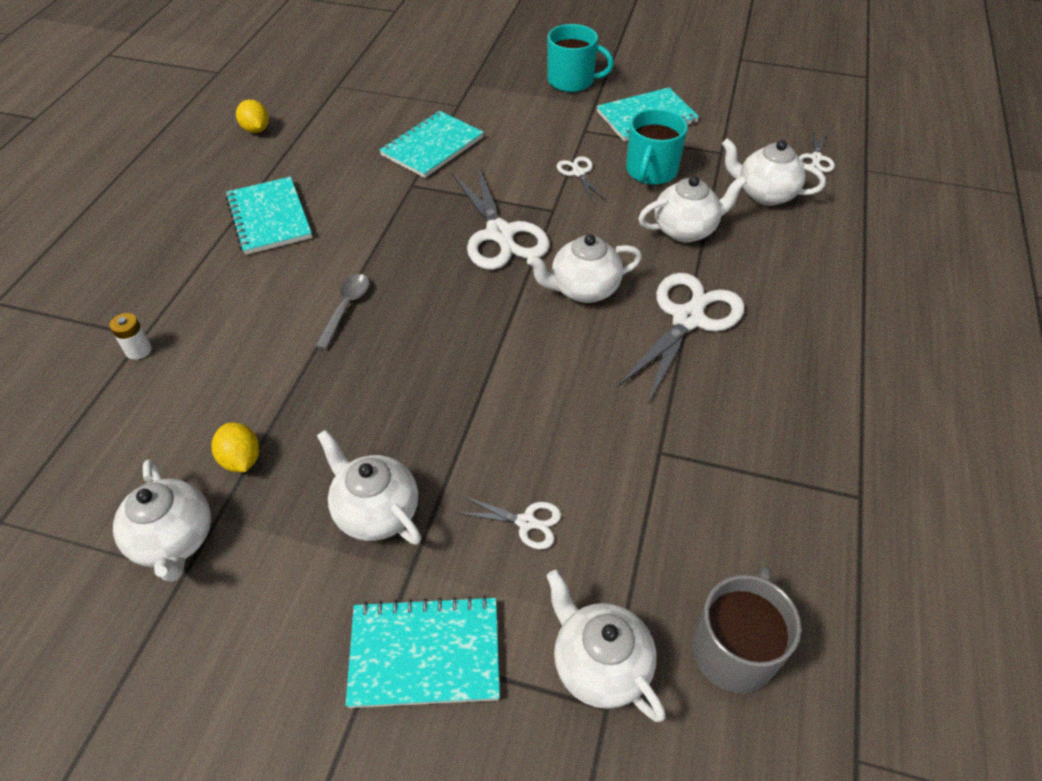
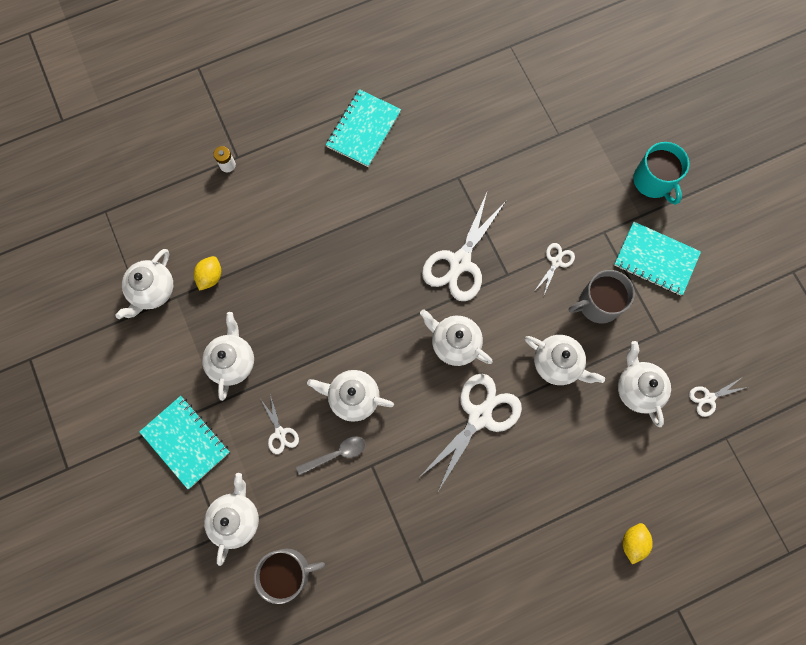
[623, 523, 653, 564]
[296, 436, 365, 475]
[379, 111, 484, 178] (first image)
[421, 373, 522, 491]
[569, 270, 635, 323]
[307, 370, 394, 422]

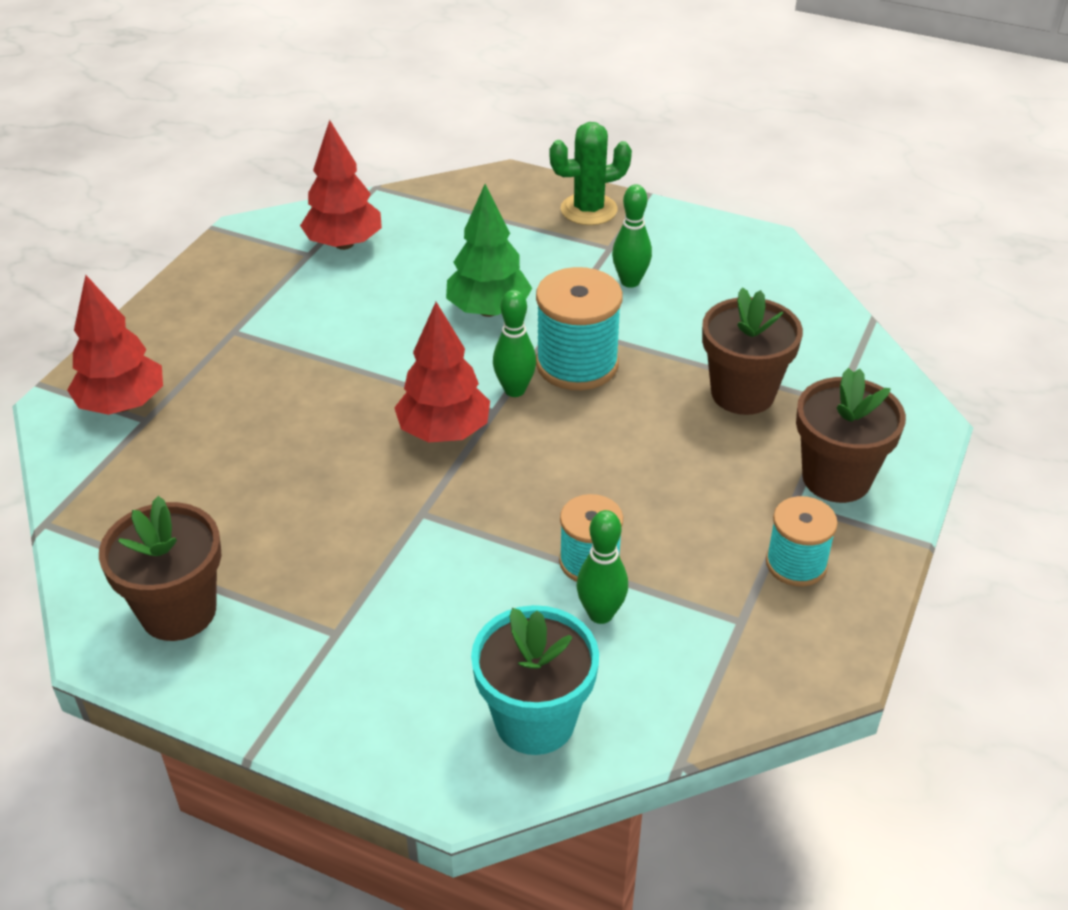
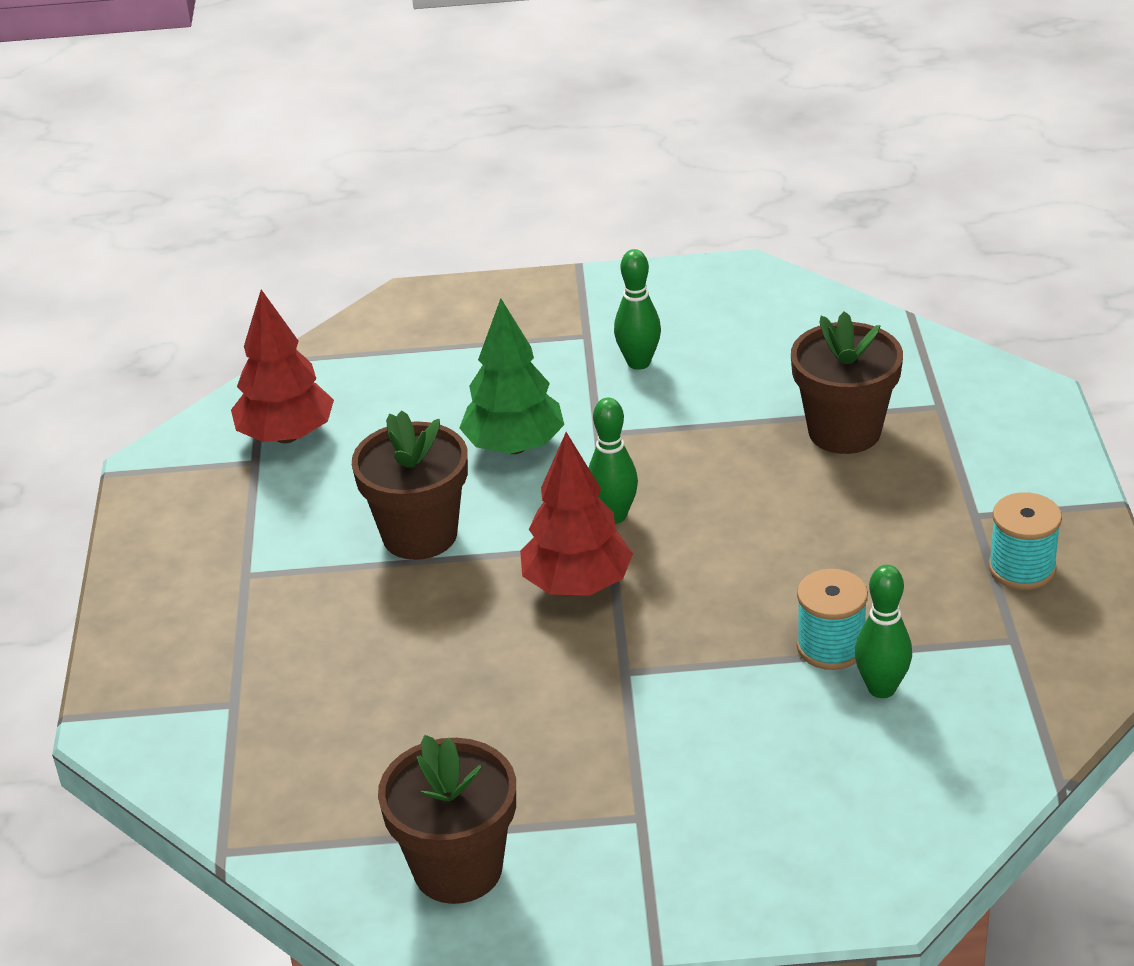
[67, 275, 163, 415] (first image)
[471, 605, 599, 755] (first image)
[536, 267, 622, 390] (first image)
[549, 122, 632, 225] (first image)
[352, 410, 468, 560]

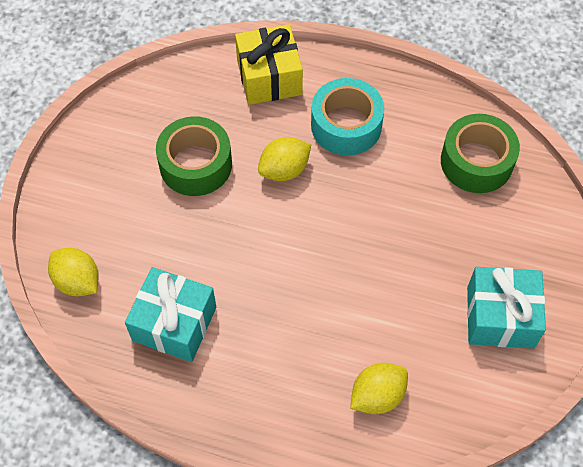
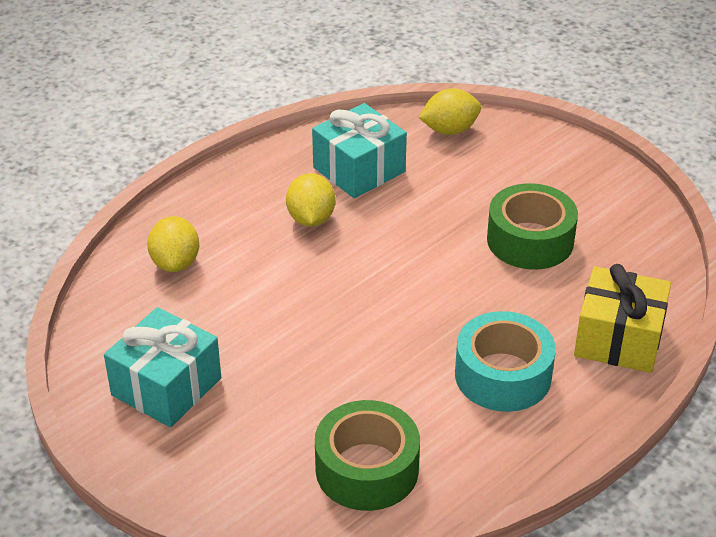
[286, 173, 335, 227]

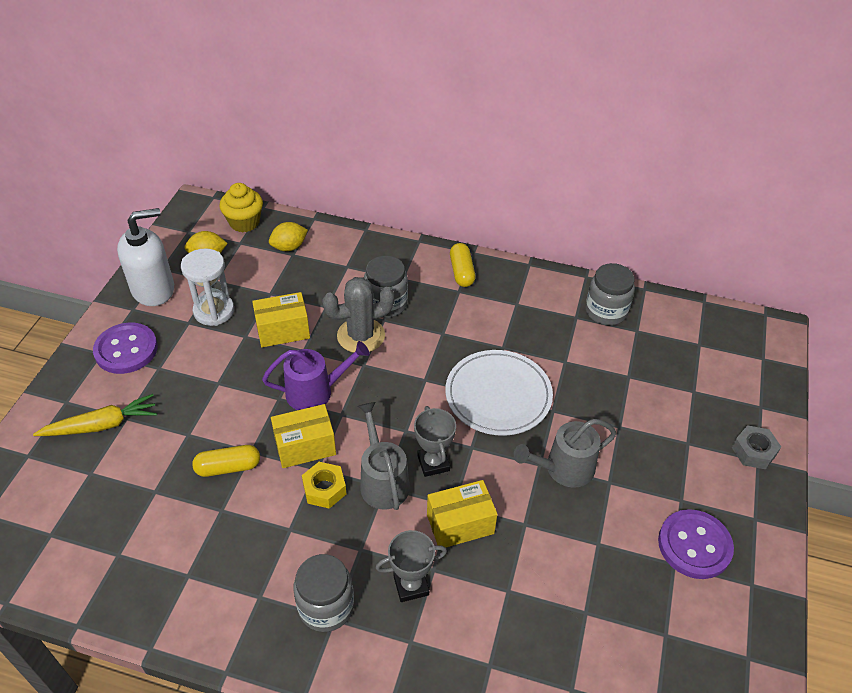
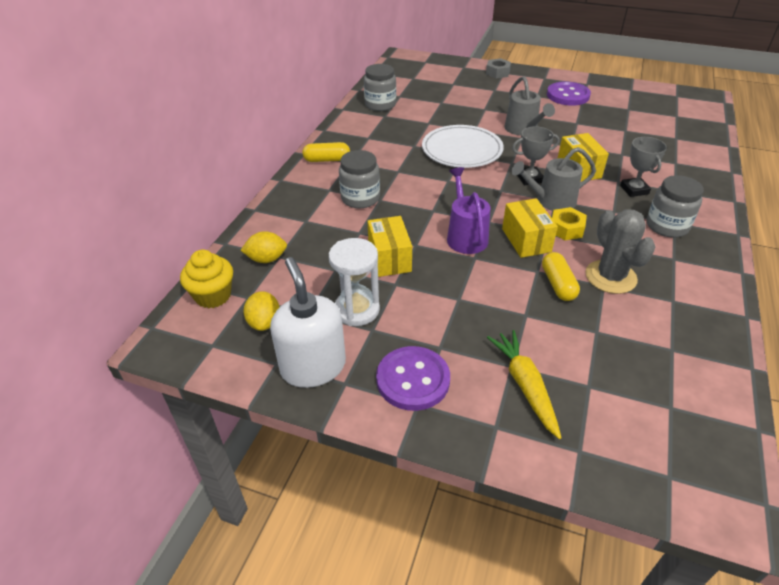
[240, 231, 287, 263]
[586, 209, 656, 294]

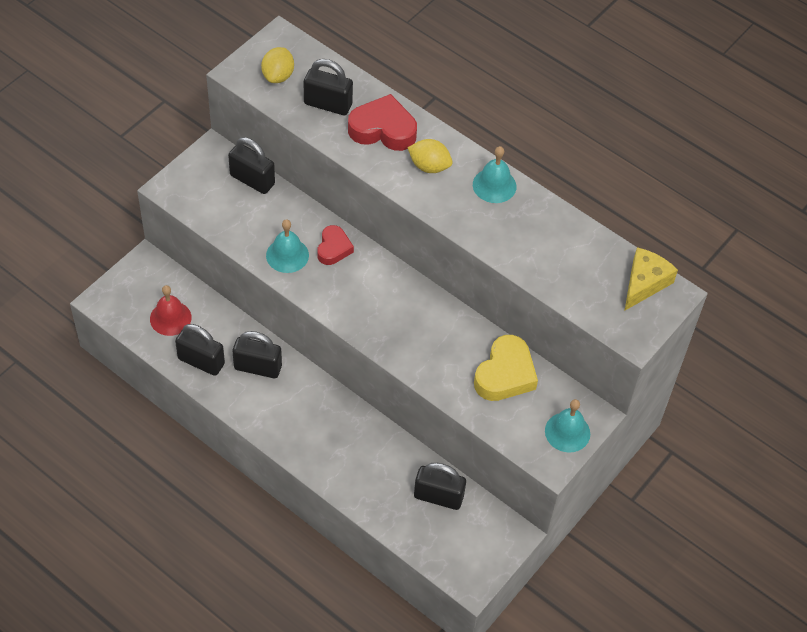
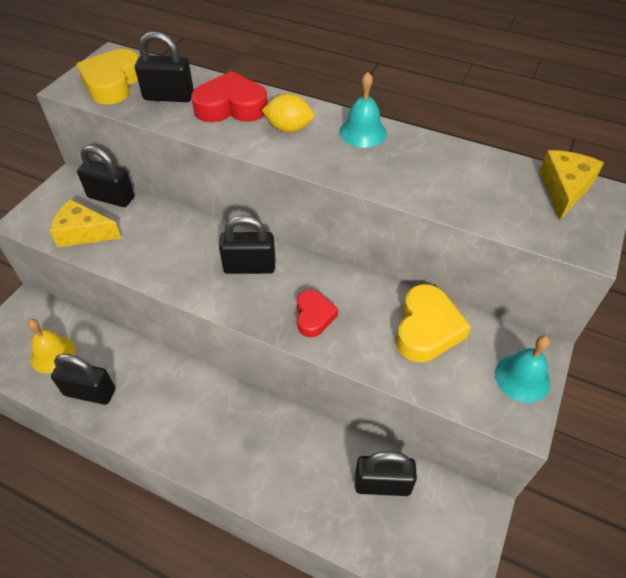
[28, 319, 76, 374]
[219, 215, 276, 274]
[77, 49, 139, 104]
[266, 219, 309, 273] (first image)
[297, 290, 338, 337]
[50, 199, 121, 247]

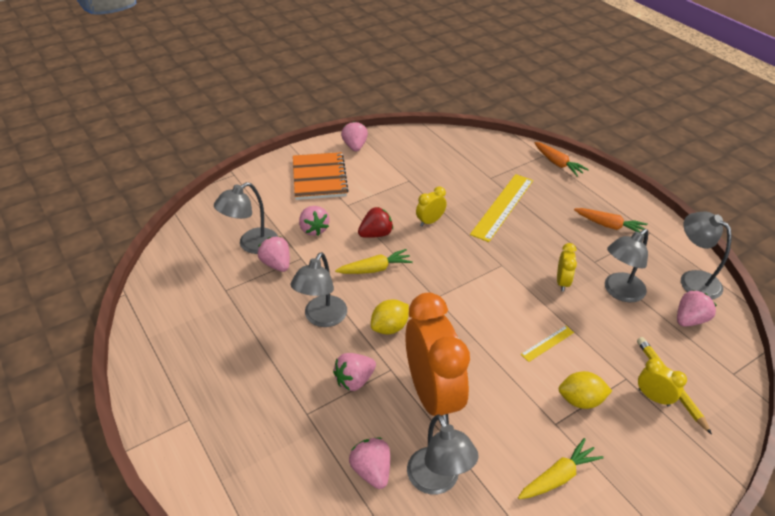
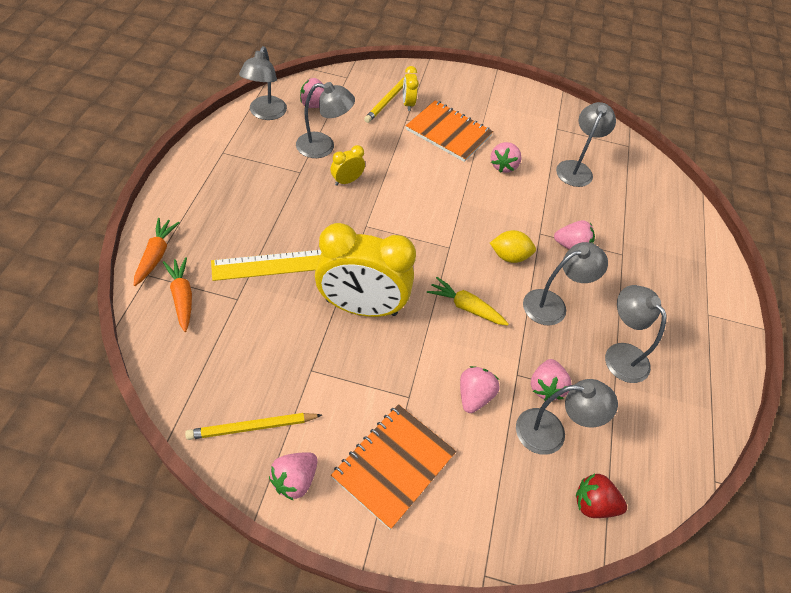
[490, 142, 522, 173]
[576, 474, 627, 518]
[405, 293, 470, 424] (first image)
[315, 223, 416, 317]
[518, 438, 603, 499] (first image)
[521, 325, 574, 362] (first image)
[406, 100, 493, 162]
[163, 257, 192, 332]
[185, 413, 322, 440]
[605, 285, 667, 383]

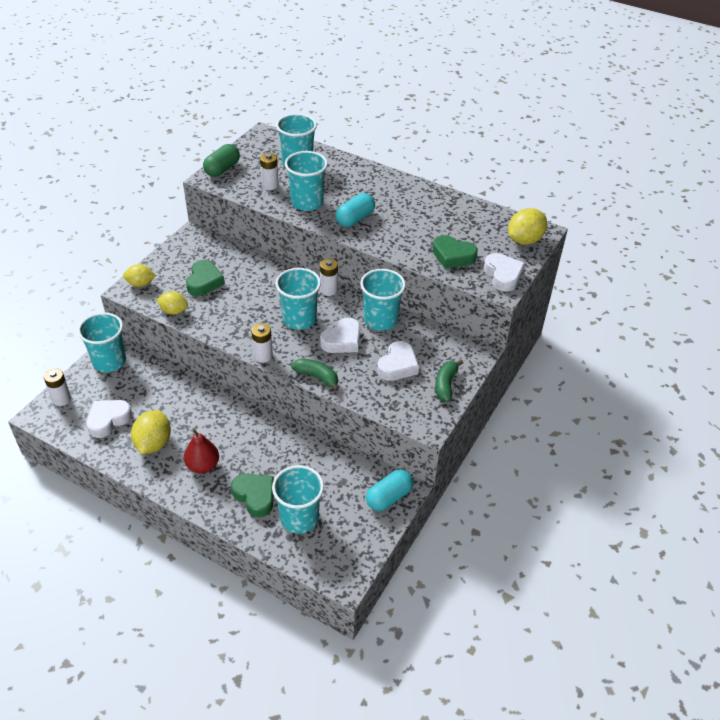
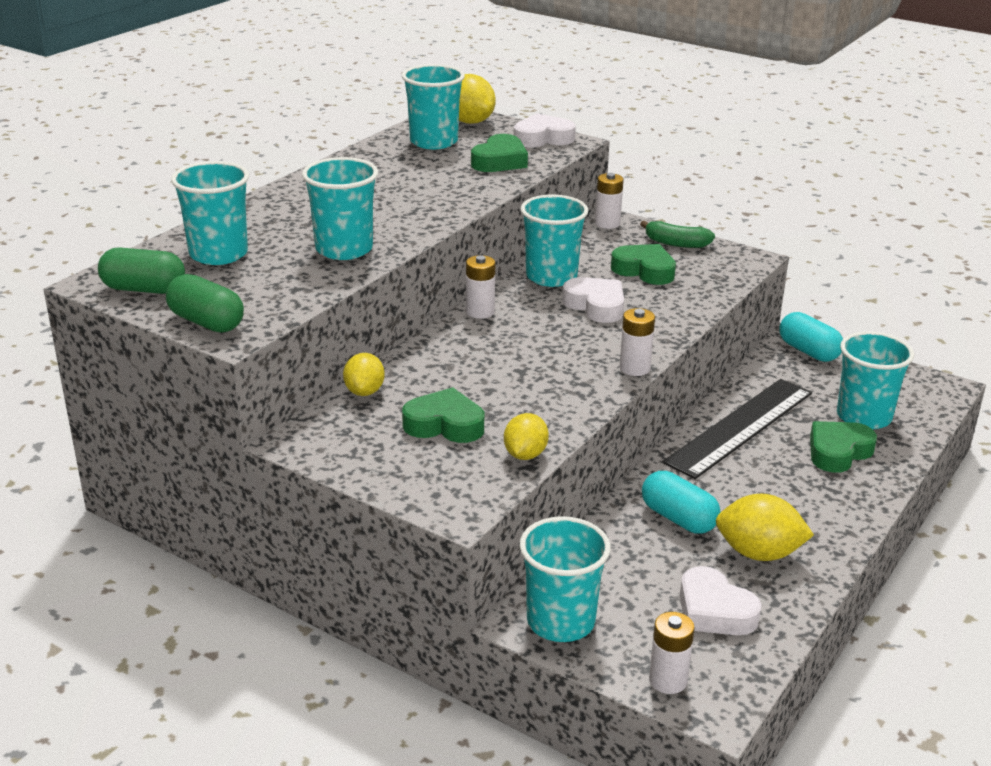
[343, 353, 385, 396]
[184, 429, 219, 474] (first image)
[595, 173, 624, 229]
[402, 64, 465, 149]
[291, 359, 339, 392] (first image)
[642, 471, 721, 533]
[611, 244, 676, 285]
[98, 248, 185, 294]
[662, 379, 812, 479]

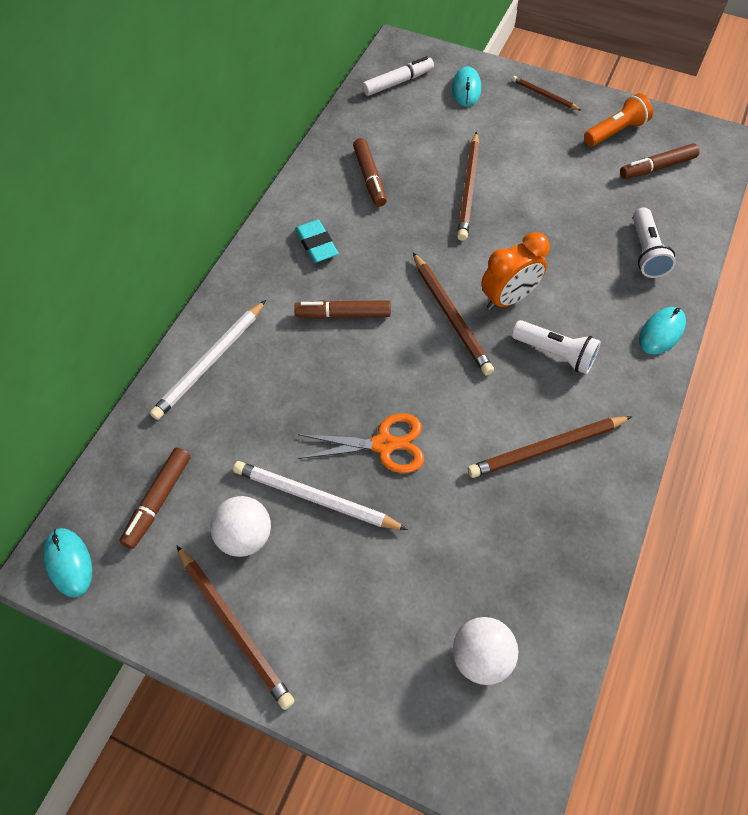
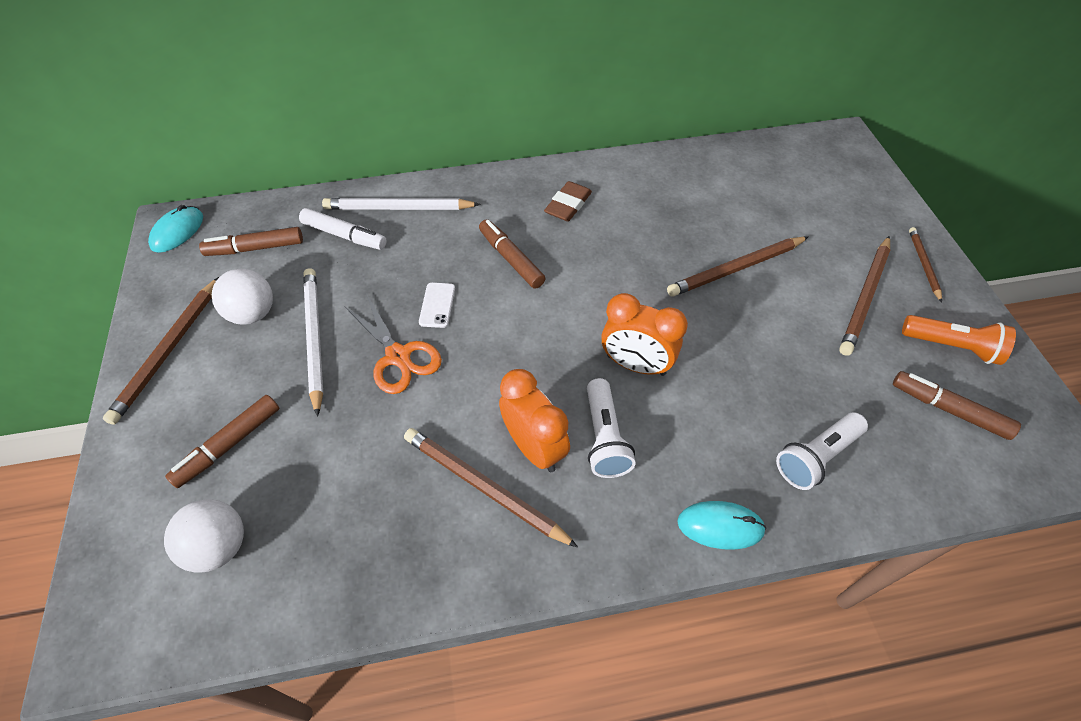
[544, 181, 592, 221]
[165, 395, 279, 488]
[299, 208, 386, 250]
[839, 236, 890, 356]
[452, 66, 481, 107] (first image)
[419, 283, 455, 328]
[499, 369, 570, 472]

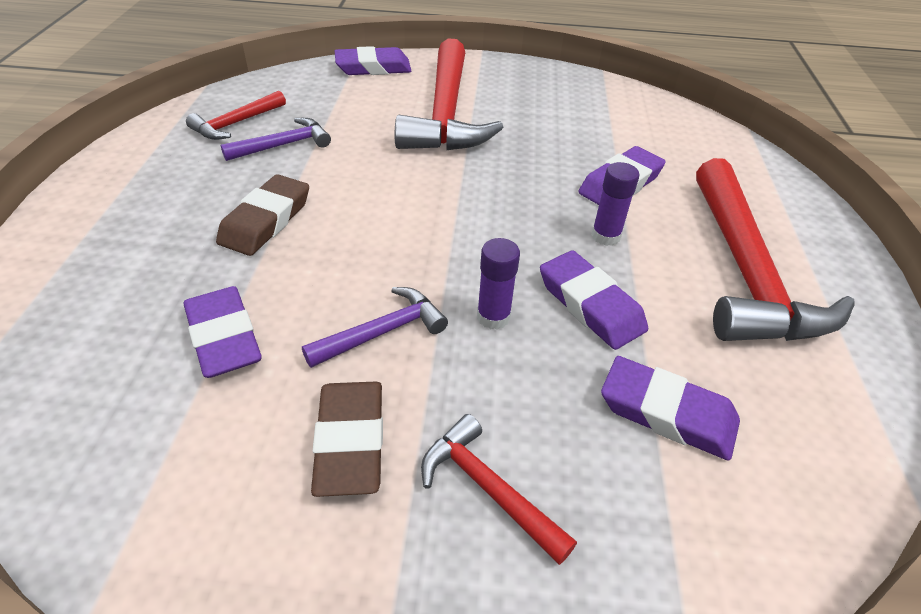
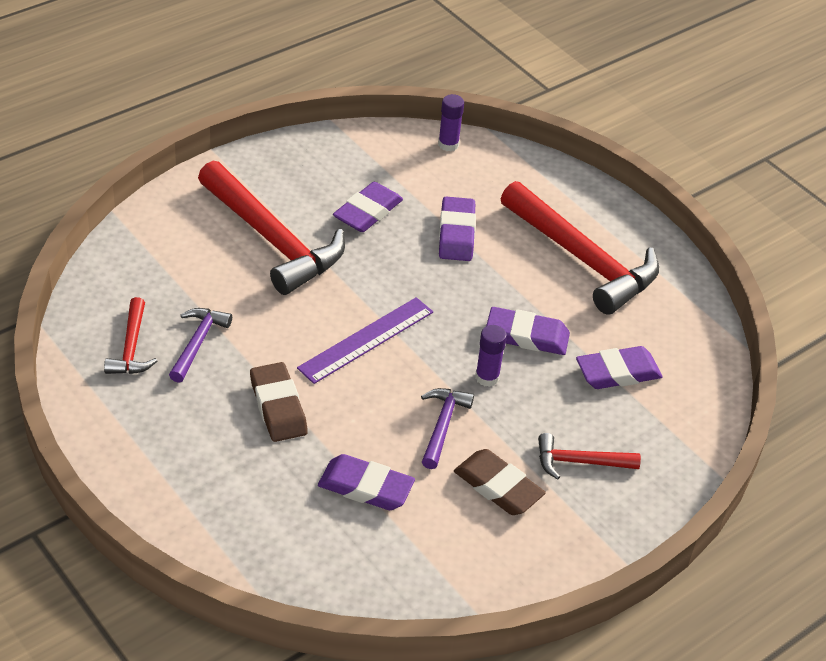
[333, 182, 403, 232]
[438, 94, 464, 151]
[297, 297, 433, 384]

